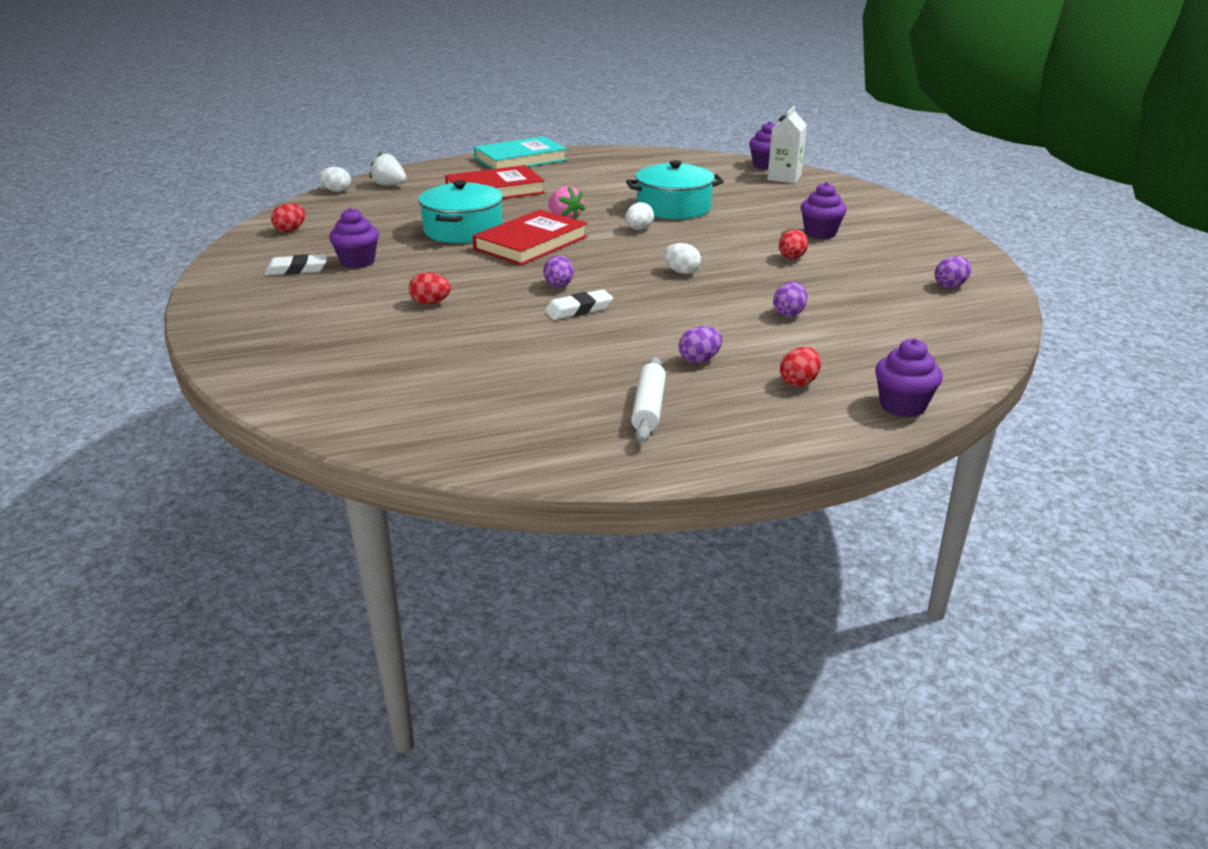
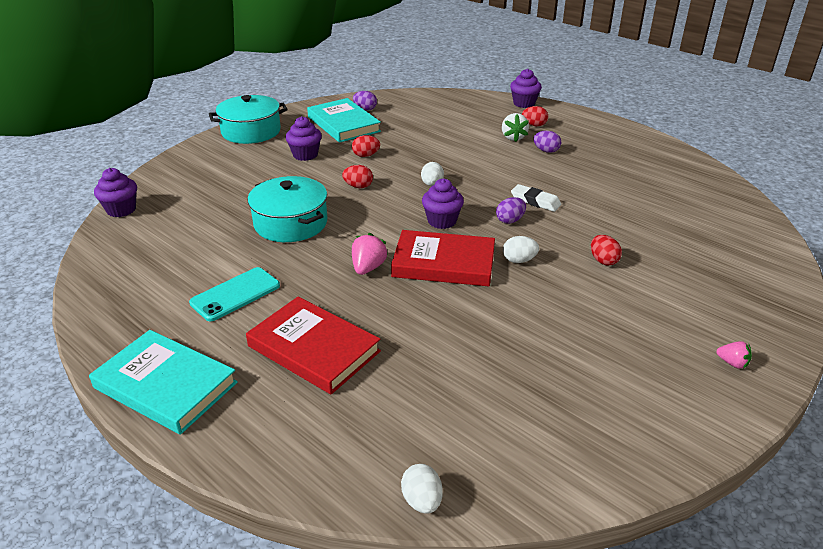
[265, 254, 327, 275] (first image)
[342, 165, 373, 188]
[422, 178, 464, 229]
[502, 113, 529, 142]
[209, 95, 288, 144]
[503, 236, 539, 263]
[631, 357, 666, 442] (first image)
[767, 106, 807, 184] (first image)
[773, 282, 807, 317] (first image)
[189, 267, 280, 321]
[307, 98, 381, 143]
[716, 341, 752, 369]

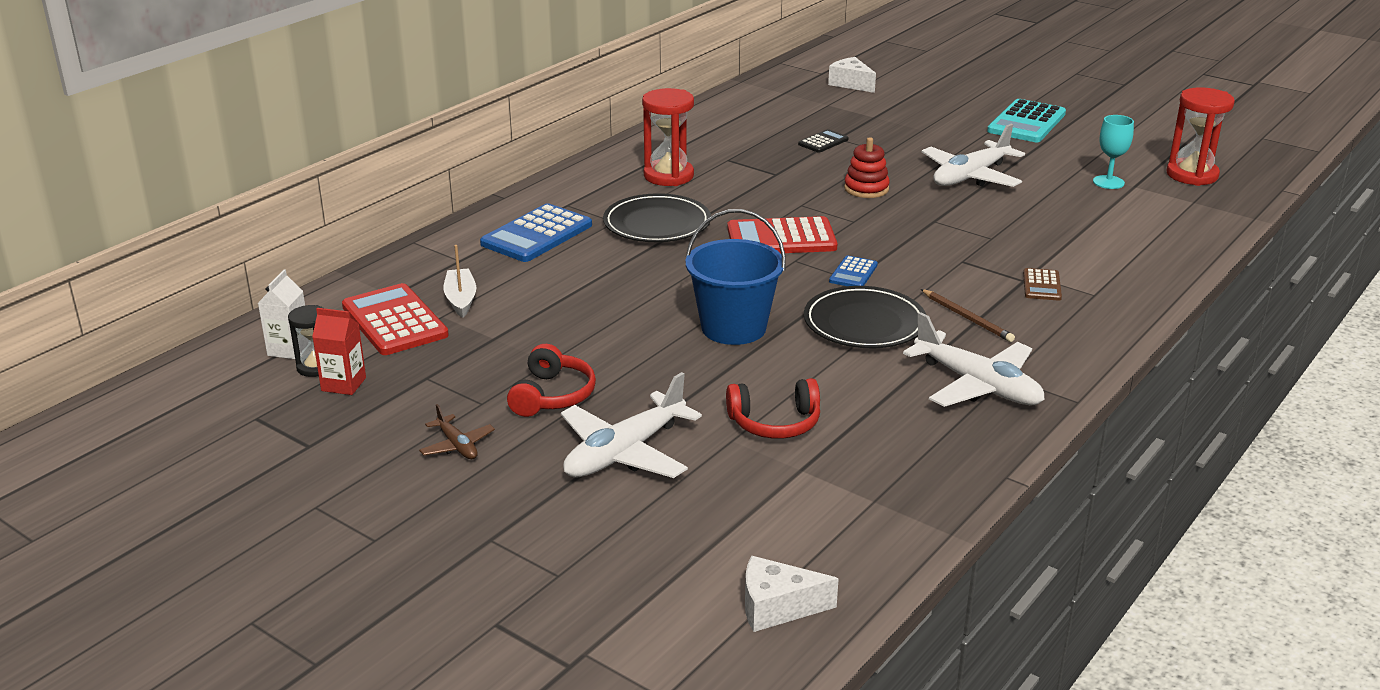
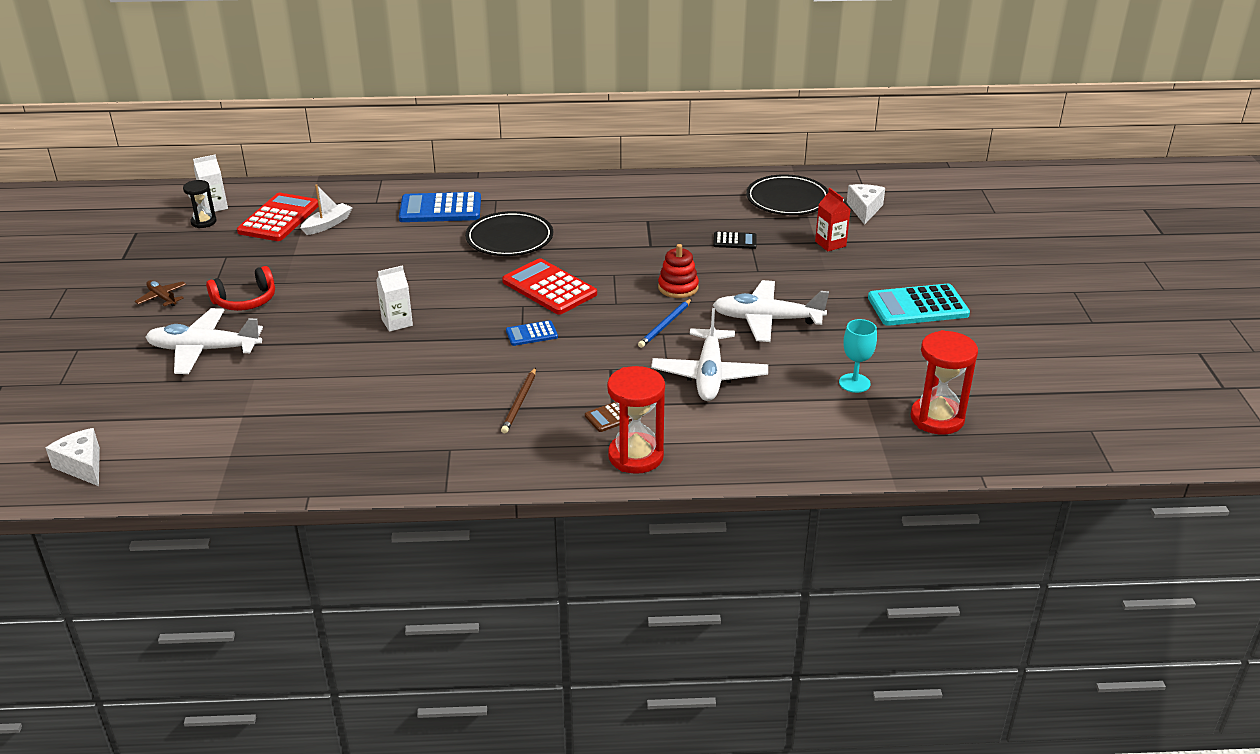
[815, 188, 850, 251]
[135, 280, 186, 307]
[607, 366, 665, 474]
[376, 265, 413, 332]
[726, 378, 820, 439] (first image)
[746, 174, 828, 215]
[651, 308, 768, 401]
[638, 299, 692, 348]

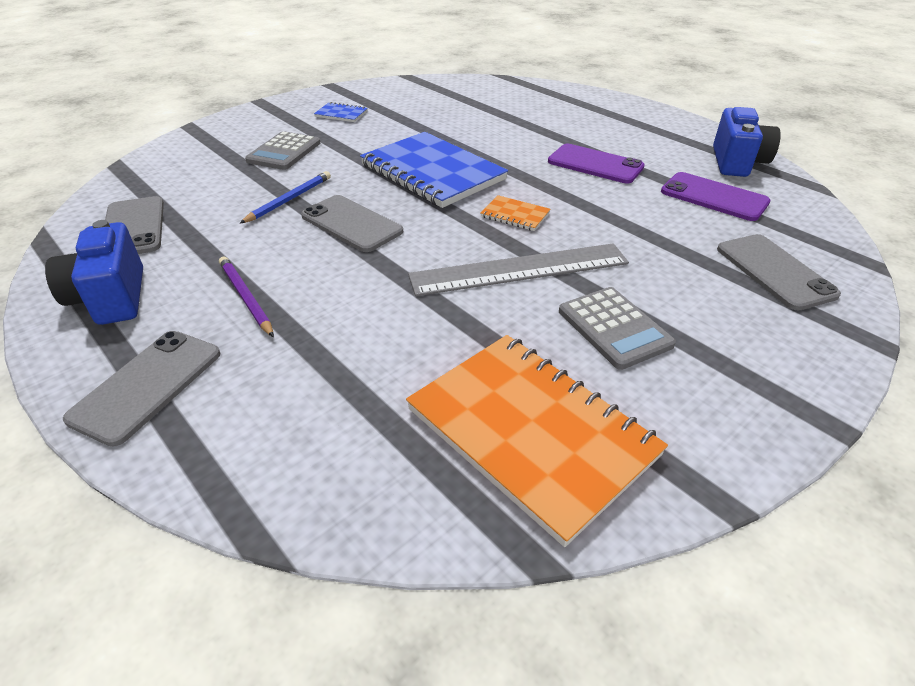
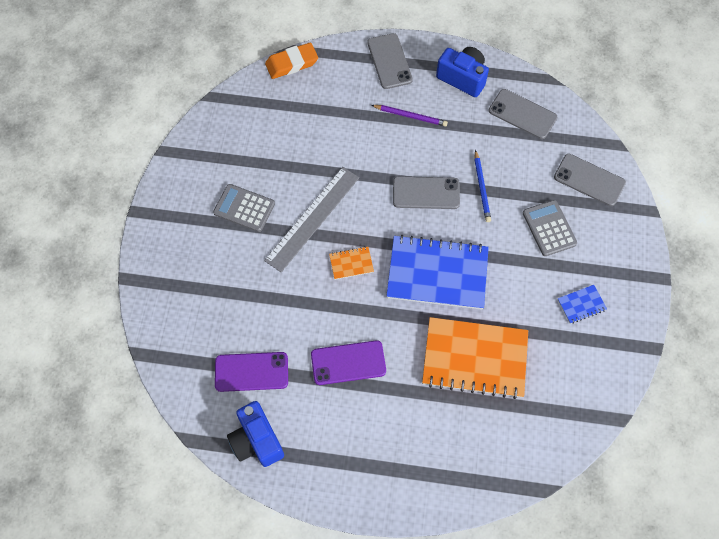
[422, 317, 528, 399]
[554, 154, 626, 206]
[265, 42, 318, 79]

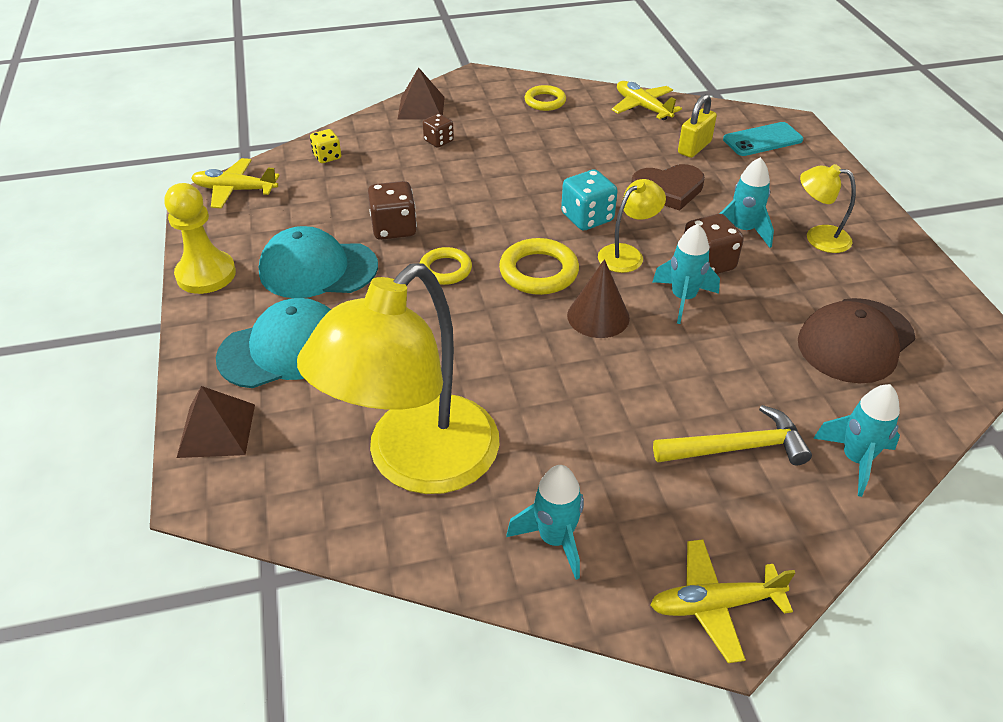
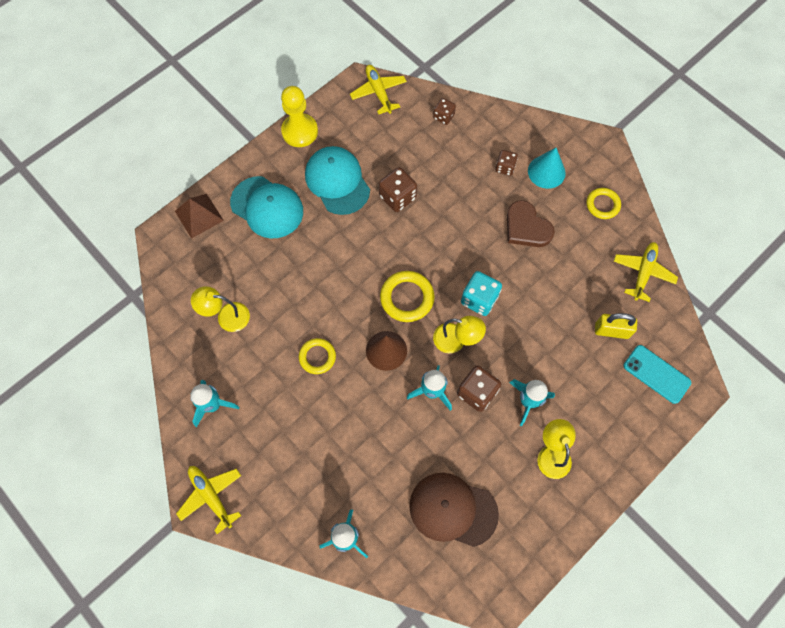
[191, 286, 250, 332]
[433, 98, 456, 125]
[398, 67, 445, 120] (first image)
[299, 338, 336, 374]
[507, 200, 555, 247]
[653, 405, 812, 465] (first image)
[528, 148, 566, 189]

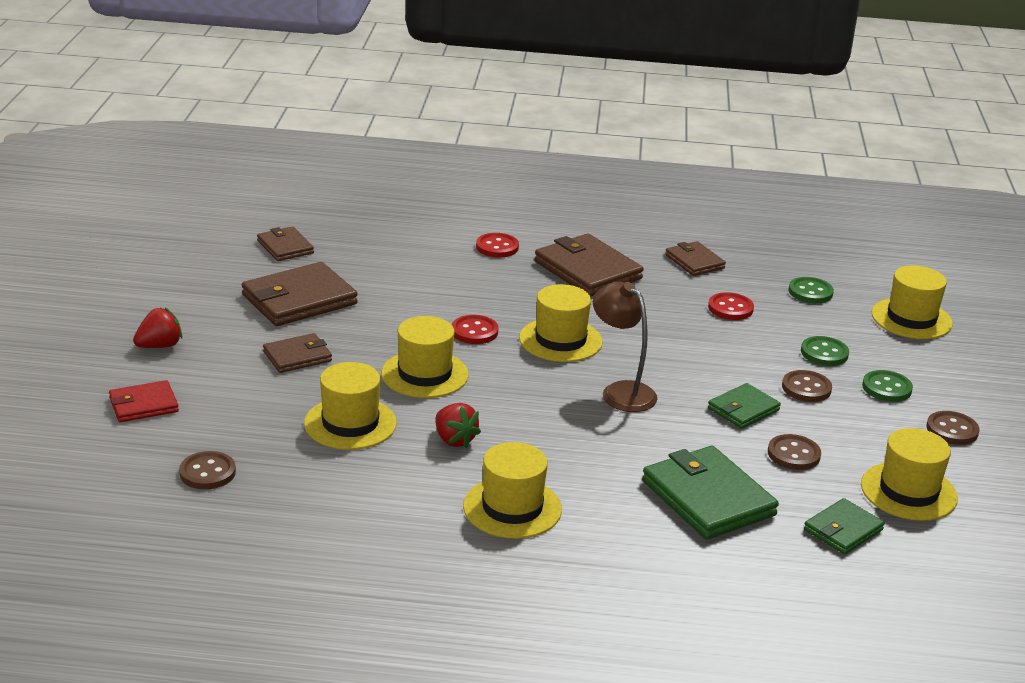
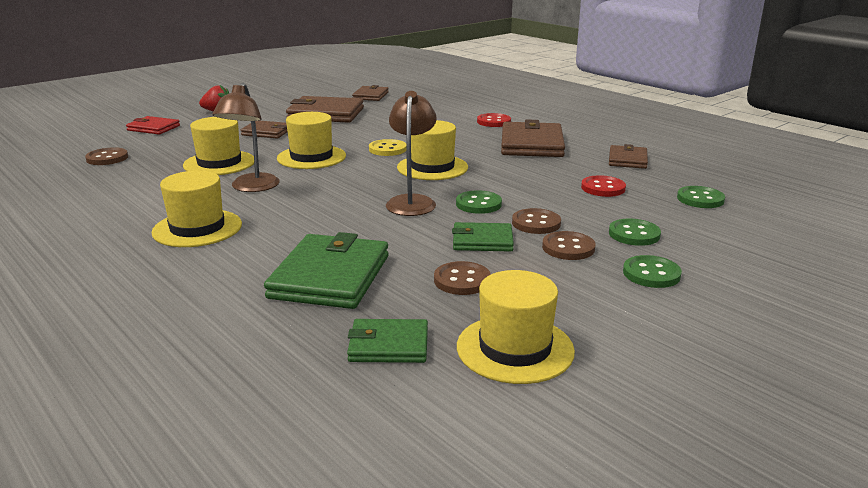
[213, 83, 280, 192]
[369, 139, 406, 156]
[872, 265, 953, 339] (first image)
[512, 208, 561, 234]
[456, 190, 502, 214]

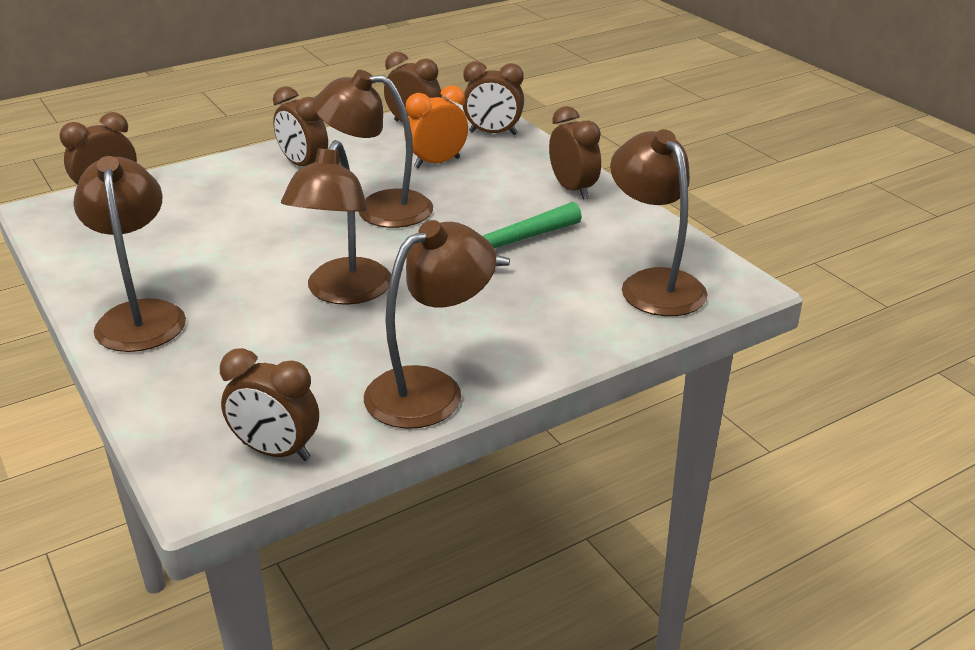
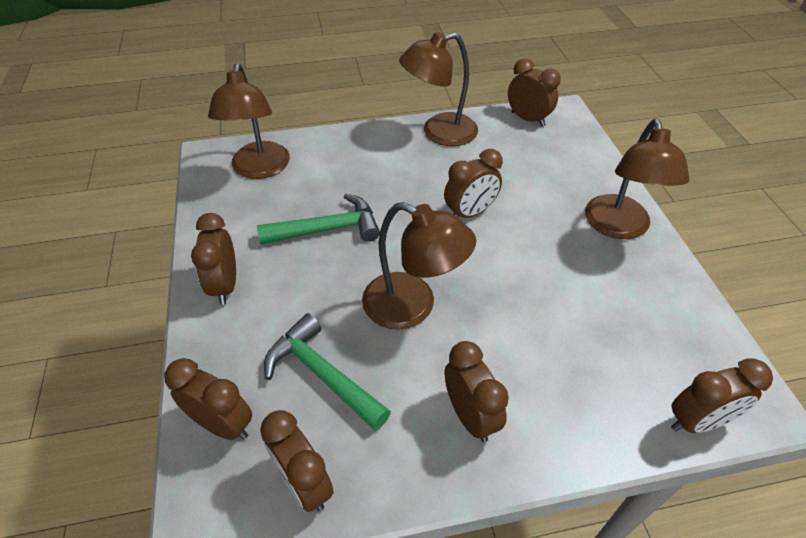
[444, 149, 503, 218]
[264, 313, 391, 431]

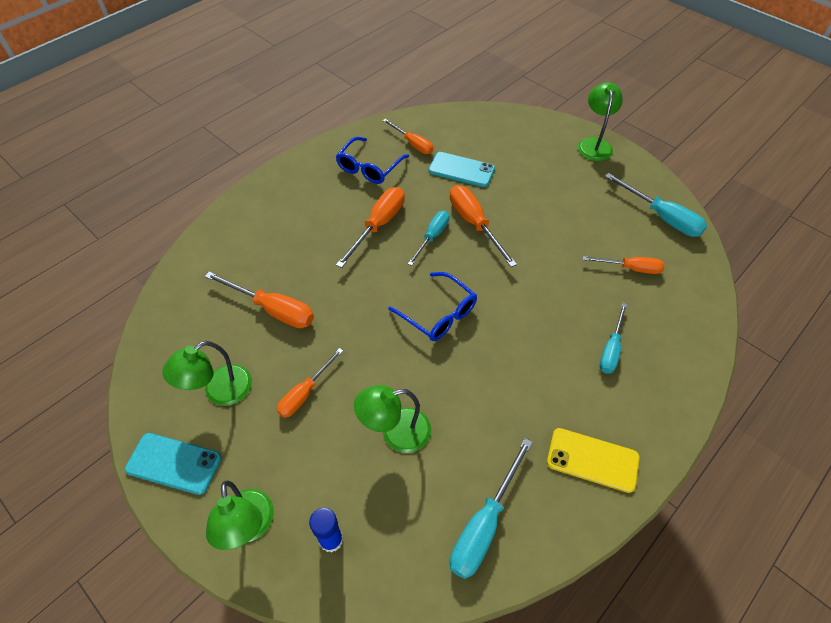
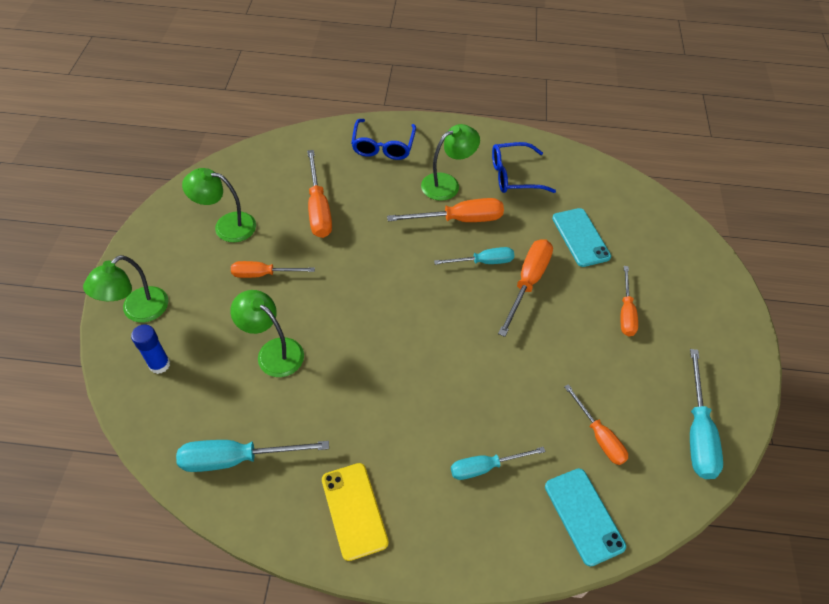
[545, 468, 626, 567]
[621, 266, 638, 336]
[351, 119, 416, 160]
[421, 124, 480, 201]

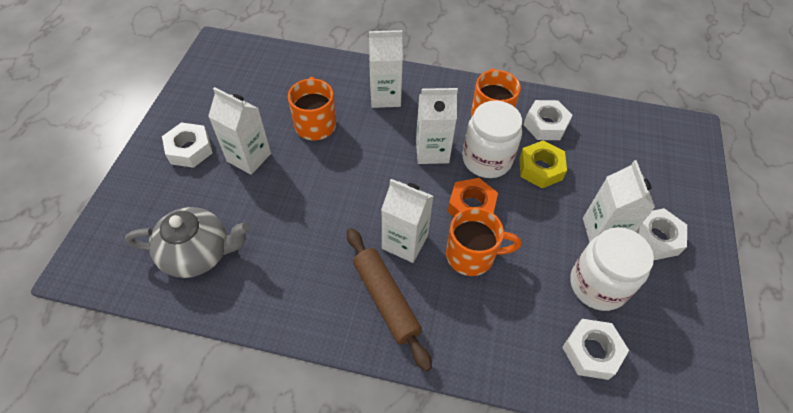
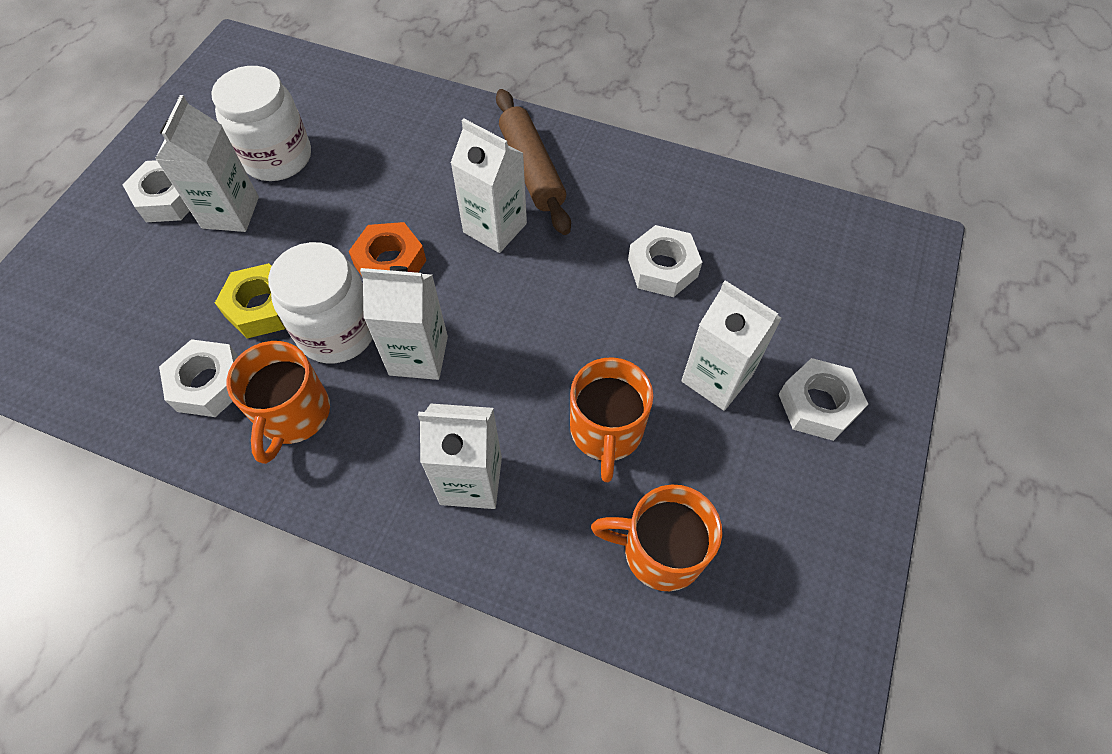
[125, 207, 249, 278] (first image)
[591, 484, 722, 591]
[628, 225, 702, 297]

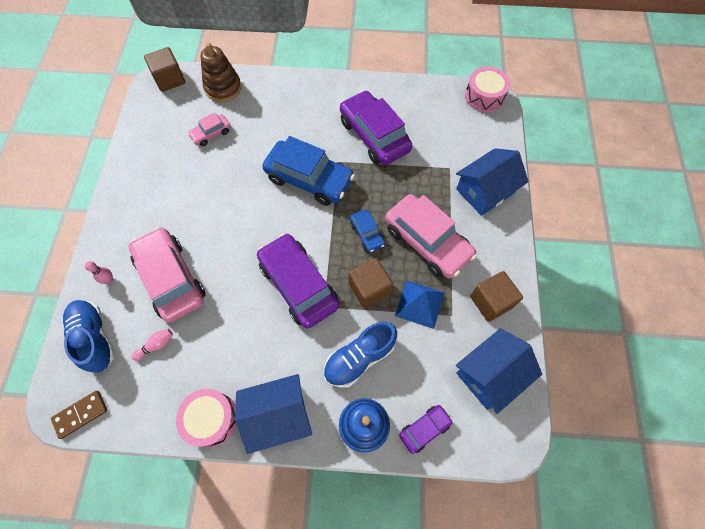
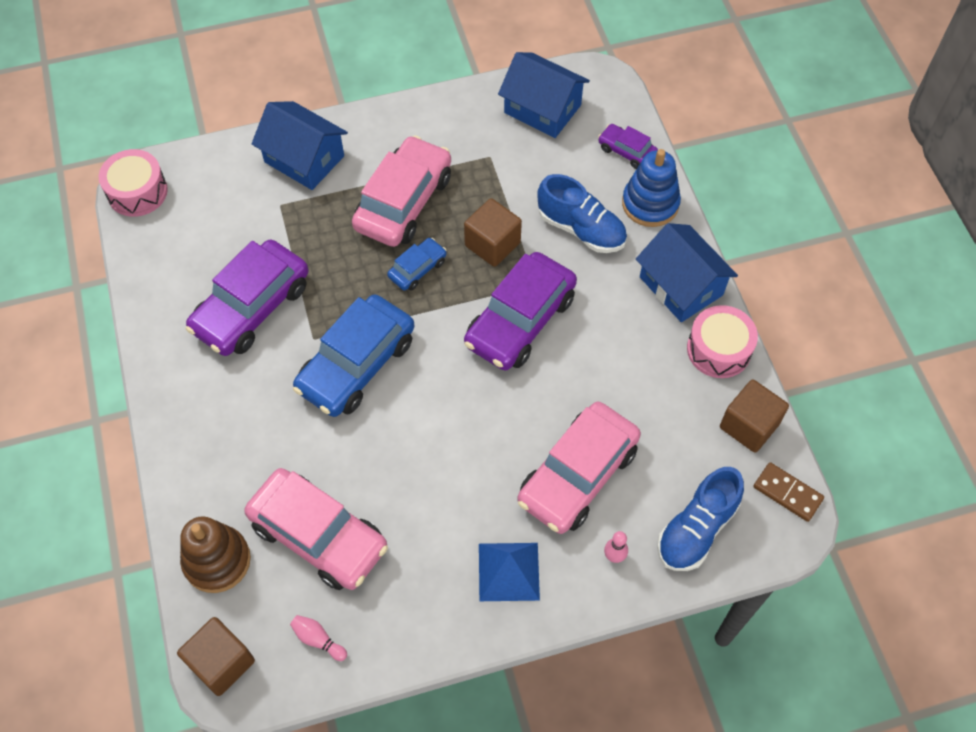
[290, 615, 347, 661]
[244, 468, 388, 590]
[293, 295, 414, 417]
[479, 543, 540, 601]
[720, 380, 789, 453]

